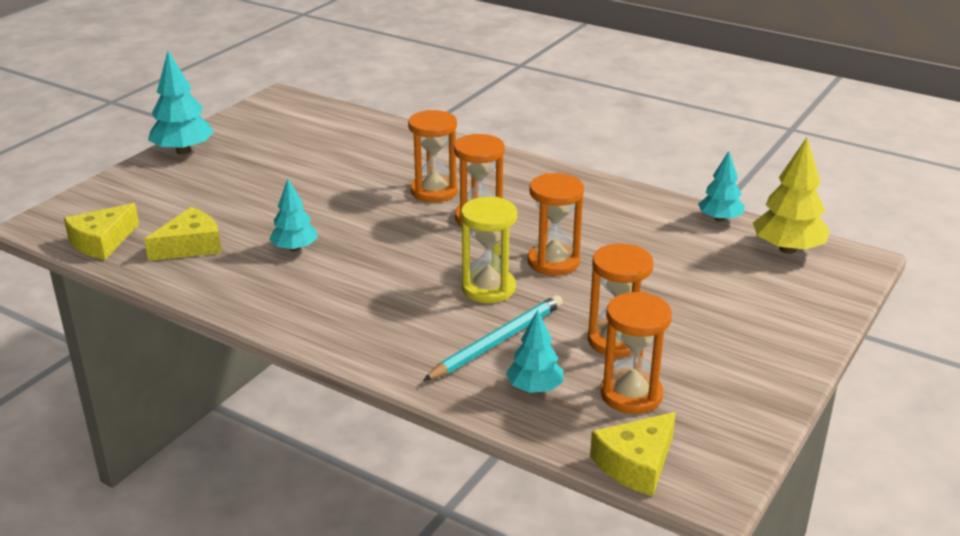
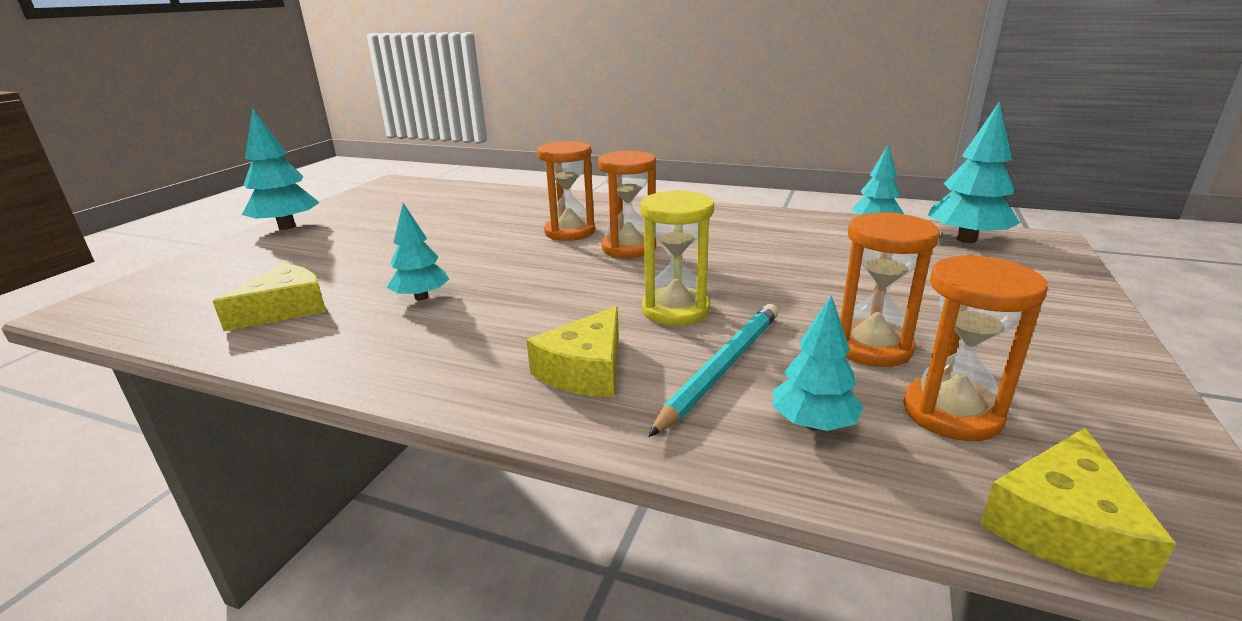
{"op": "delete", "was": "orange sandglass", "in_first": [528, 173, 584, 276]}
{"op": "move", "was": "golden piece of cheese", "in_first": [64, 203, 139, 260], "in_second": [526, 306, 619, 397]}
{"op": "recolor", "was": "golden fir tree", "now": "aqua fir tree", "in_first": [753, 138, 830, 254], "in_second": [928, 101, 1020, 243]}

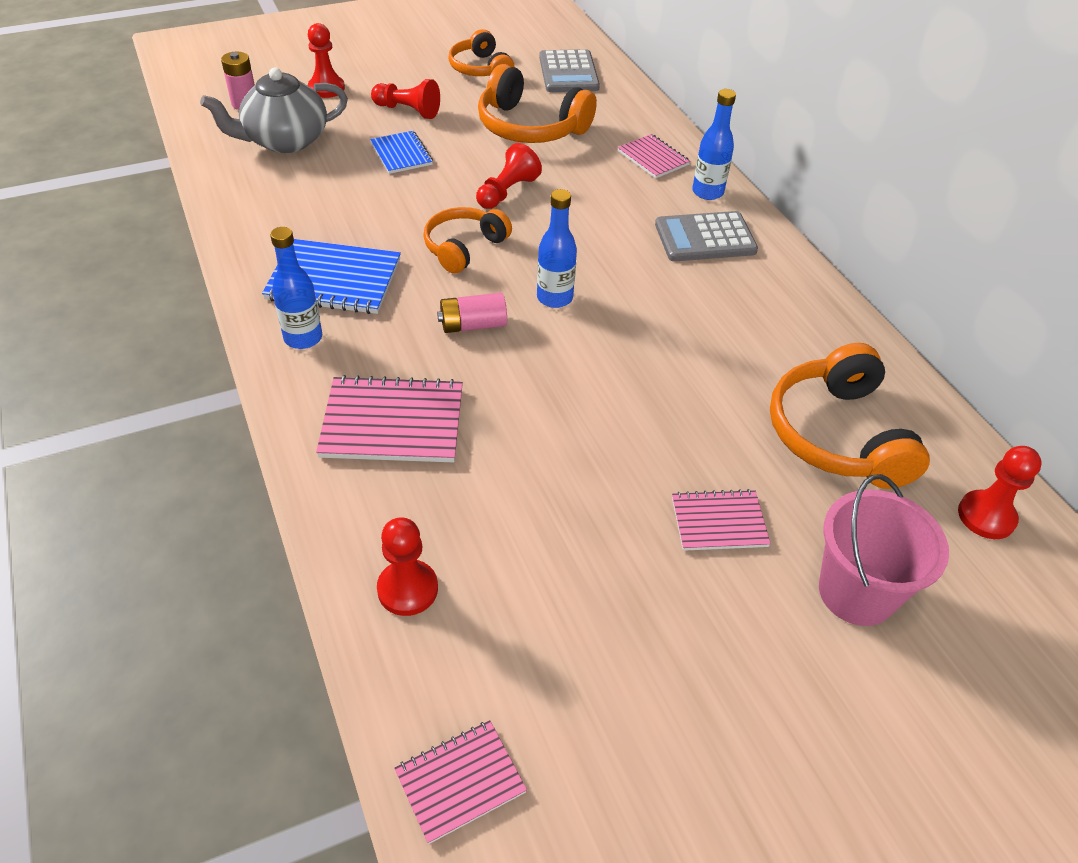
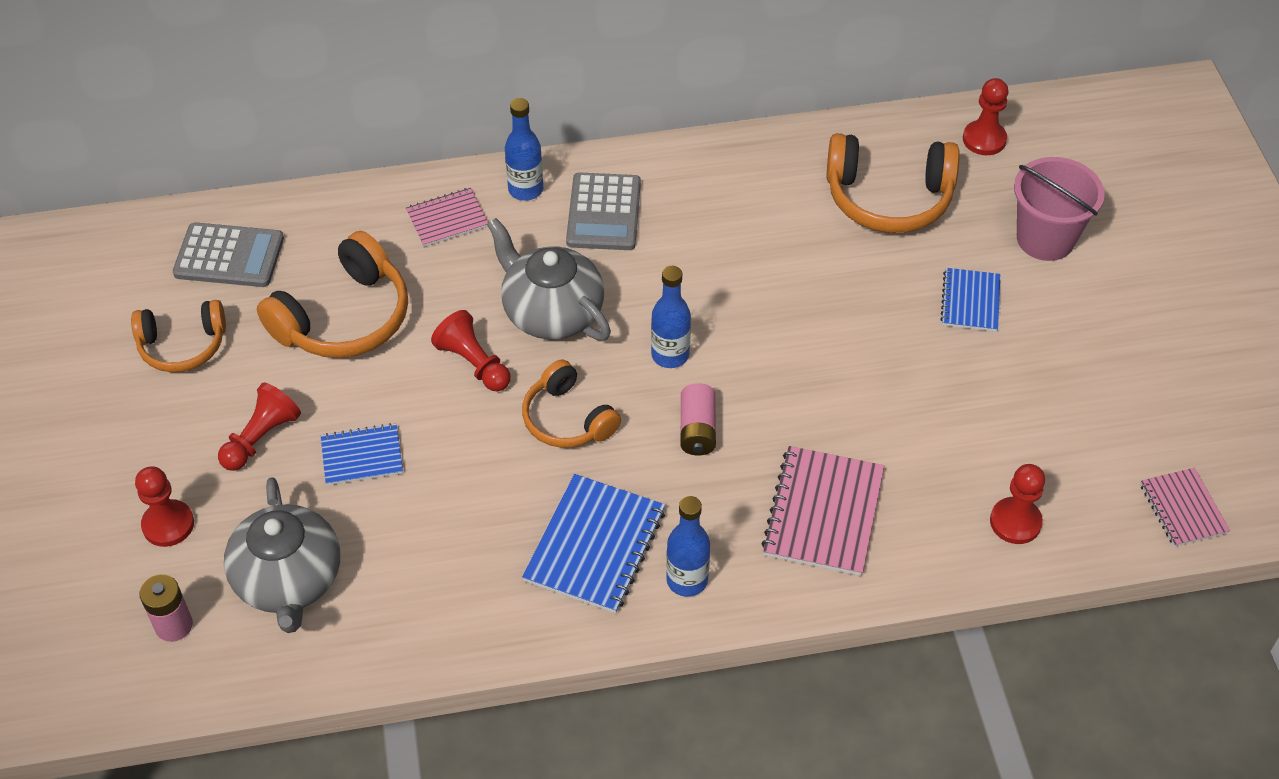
{"op": "insert", "now": "grey teapot", "in_second": [487, 218, 611, 340]}
{"op": "recolor", "was": "rose-pink notepad", "now": "royal blue notepad", "in_first": [672, 489, 771, 551], "in_second": [940, 268, 1000, 332]}

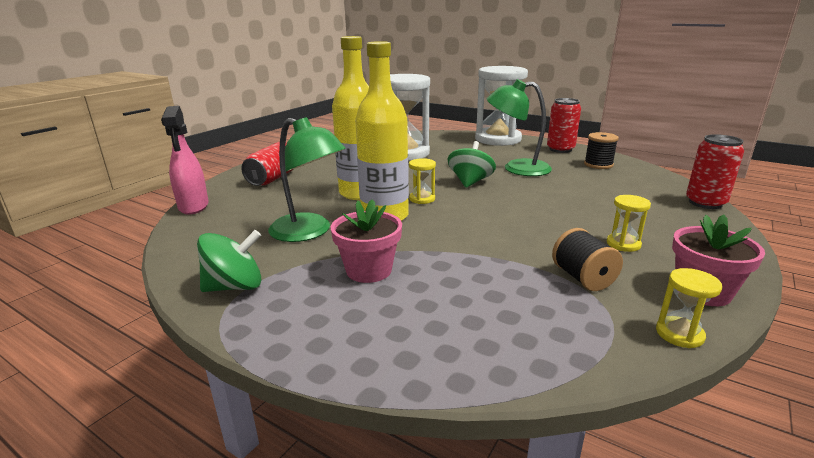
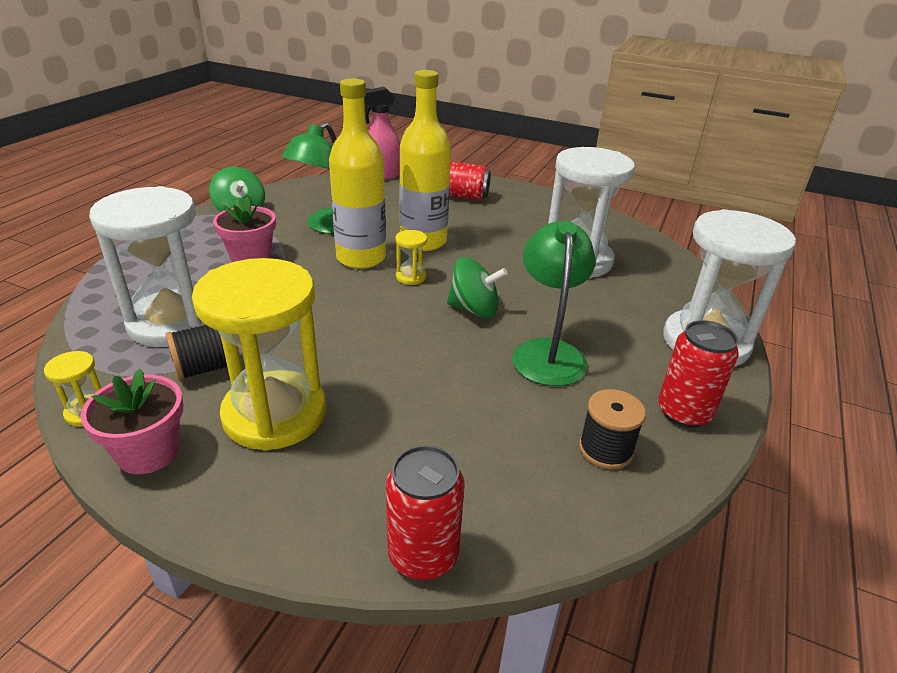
{"op": "insert", "now": "snow-white sandglass", "in_second": [89, 186, 205, 347]}
{"op": "resize", "was": "golden sandglass", "in_first": [607, 195, 651, 252], "in_second": [192, 258, 326, 451], "ratio": 2.46}

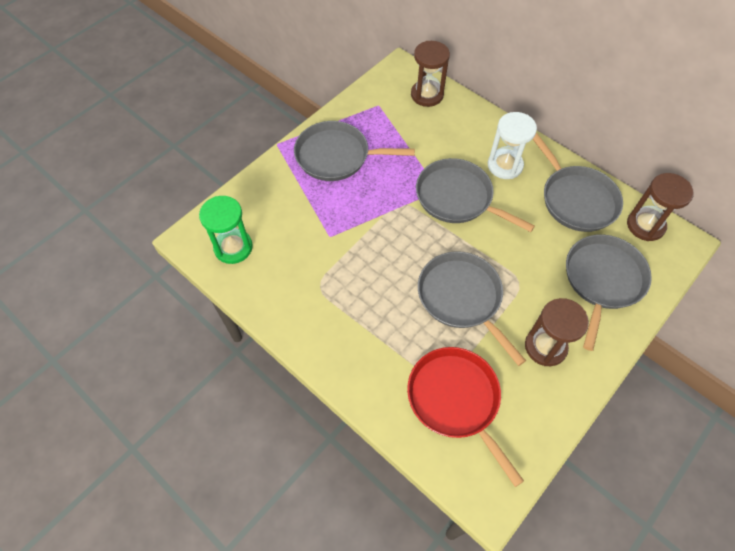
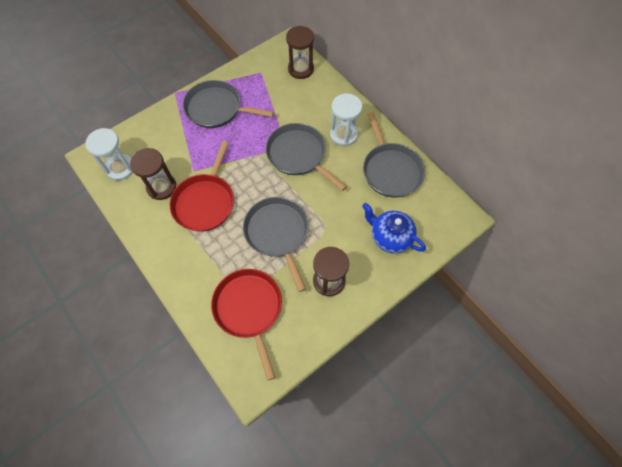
{"op": "insert", "now": "crimson frying pan", "in_second": [170, 141, 234, 231]}
{"op": "move", "was": "brown sandglass", "in_first": [627, 173, 694, 241], "in_second": [130, 148, 176, 200]}
{"op": "replace", "was": "grey frying pan", "now": "royal blue teapot", "in_first": [566, 234, 652, 351], "in_second": [362, 203, 426, 253]}
{"op": "recolor", "was": "emerald sandglass", "now": "snow-white sandglass", "in_first": [199, 196, 253, 264], "in_second": [85, 128, 133, 181]}

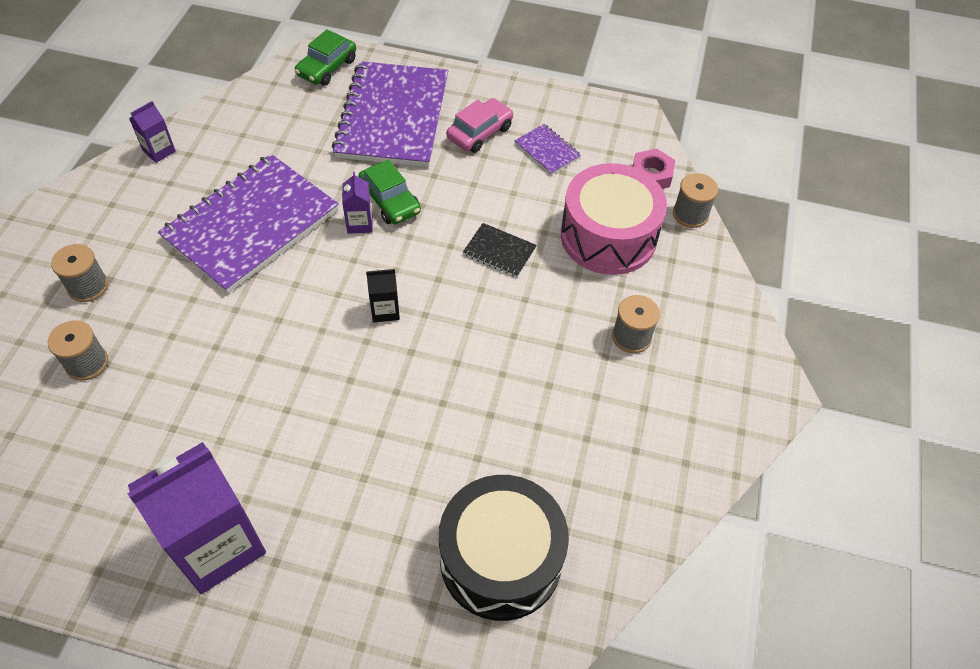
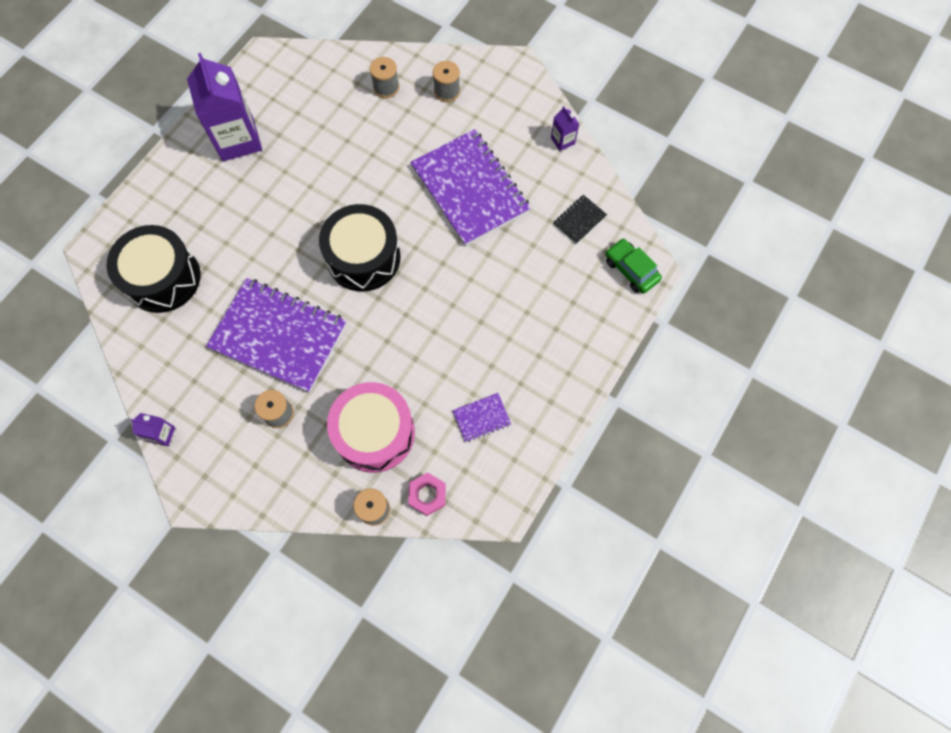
{"op": "delete", "was": "emerald toy car", "in_first": [358, 160, 421, 224]}
{"op": "delete", "was": "rose-pink toy car", "in_first": [446, 98, 513, 153]}
{"op": "move", "was": "violet notepad", "in_first": [332, 61, 448, 167], "in_second": [206, 278, 347, 393]}
{"op": "move", "was": "violet juice carton", "in_first": [342, 172, 373, 234], "in_second": [131, 413, 175, 446]}
{"op": "move", "was": "jet-black notepad", "in_first": [463, 223, 537, 277], "in_second": [553, 195, 607, 244]}
{"op": "replace", "was": "jet-black juice carton", "now": "jet-black snare drum", "in_first": [366, 268, 400, 322], "in_second": [319, 204, 401, 292]}

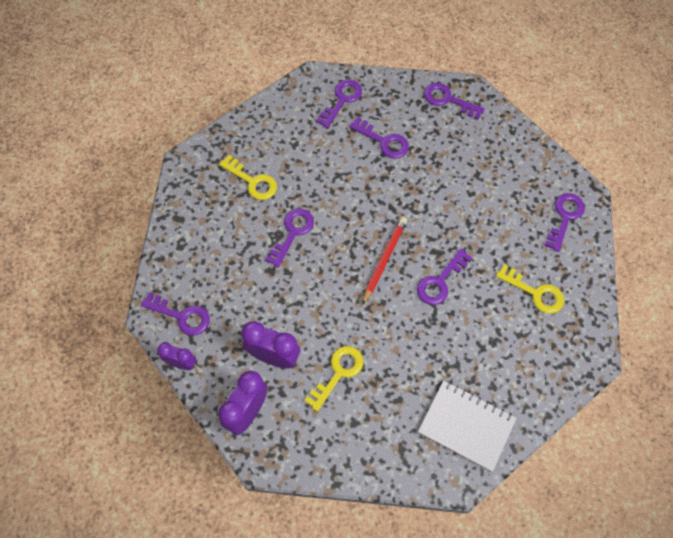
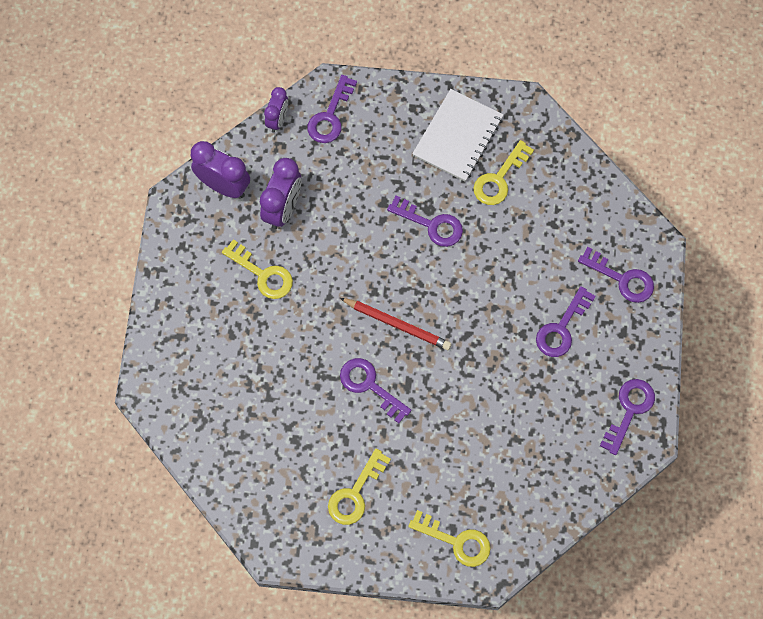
{"op": "move", "was": "snow-white notepad", "in_first": [418, 380, 517, 472], "in_second": [412, 89, 503, 182]}
{"op": "recolor", "was": "violet key", "now": "golden key", "in_first": [544, 193, 585, 252], "in_second": [408, 510, 491, 567]}

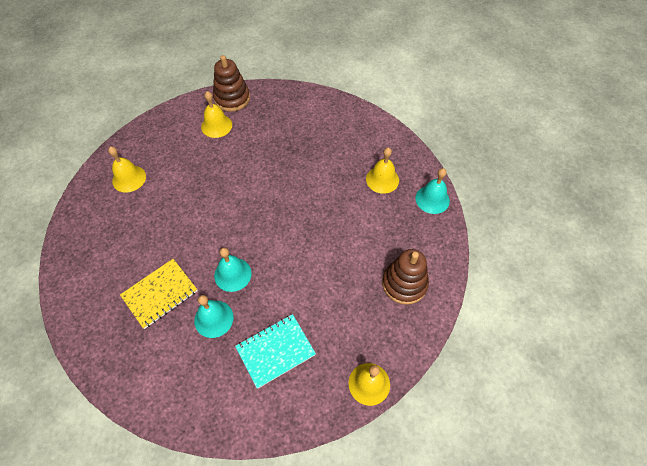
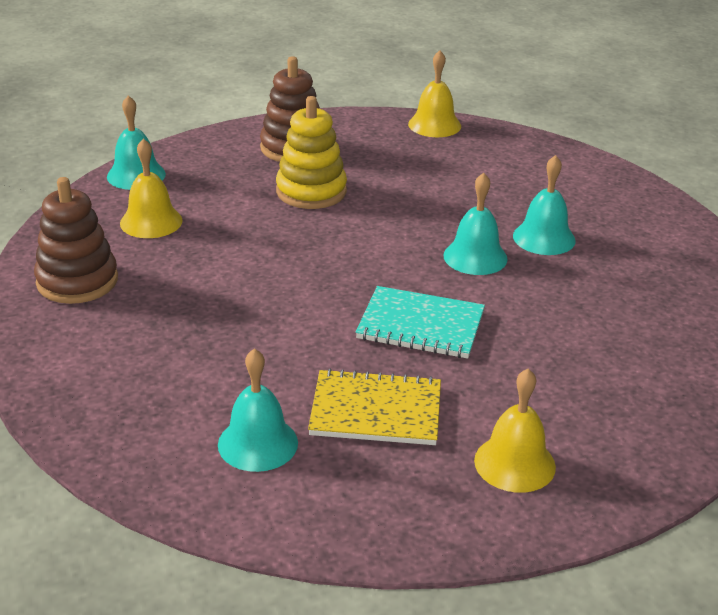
{"op": "insert", "now": "golden stacking rings", "in_second": [276, 96, 347, 209]}
{"op": "move", "was": "golden notepad", "in_first": [120, 259, 198, 329], "in_second": [308, 369, 441, 445]}
{"op": "move", "was": "brown stacking rings", "in_first": [213, 55, 250, 112], "in_second": [34, 177, 118, 304]}
{"op": "move", "was": "aqua notepad", "in_first": [235, 314, 316, 389], "in_second": [356, 286, 485, 359]}
{"op": "recolor", "was": "golden school bell", "now": "aqua school bell", "in_first": [201, 91, 232, 138], "in_second": [218, 348, 298, 472]}

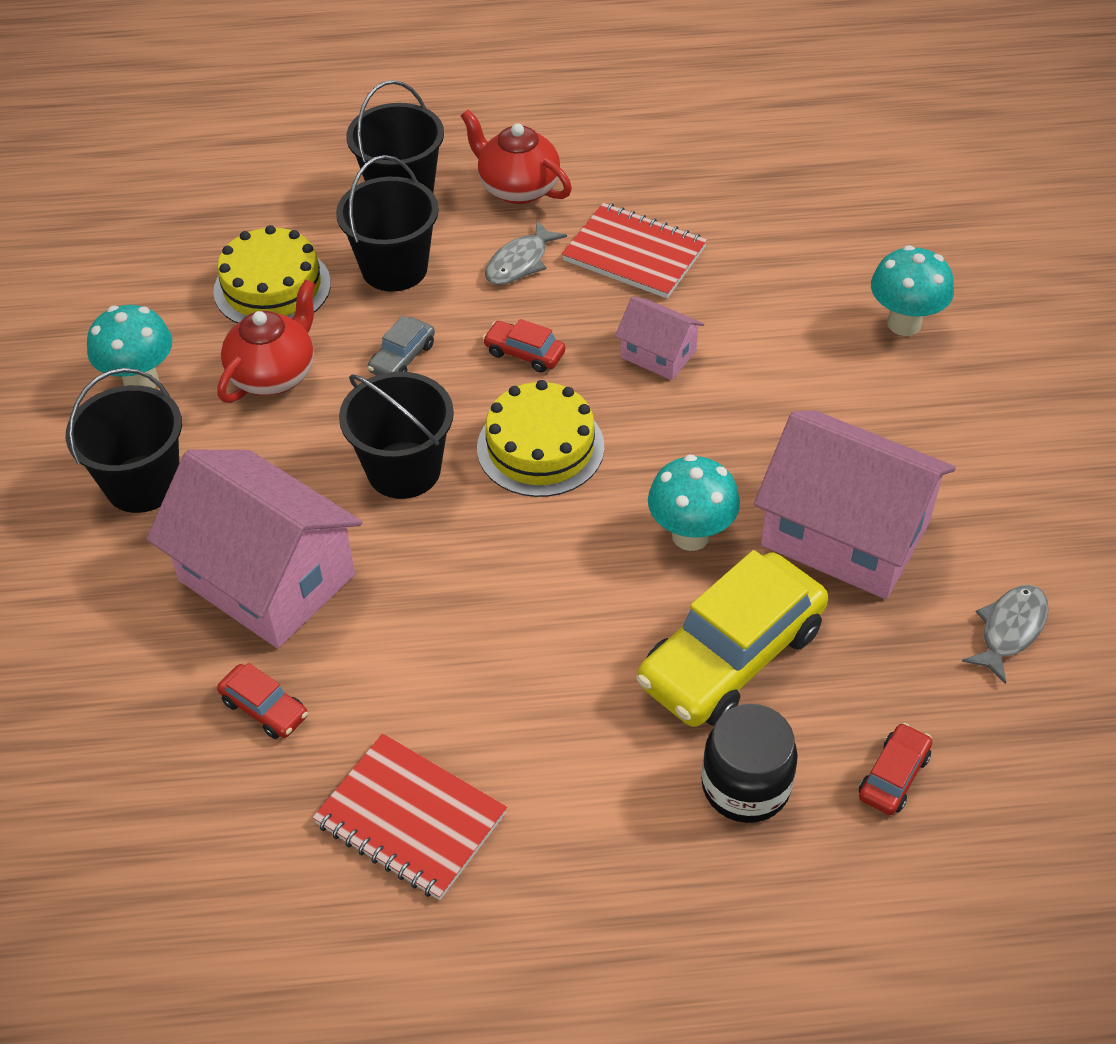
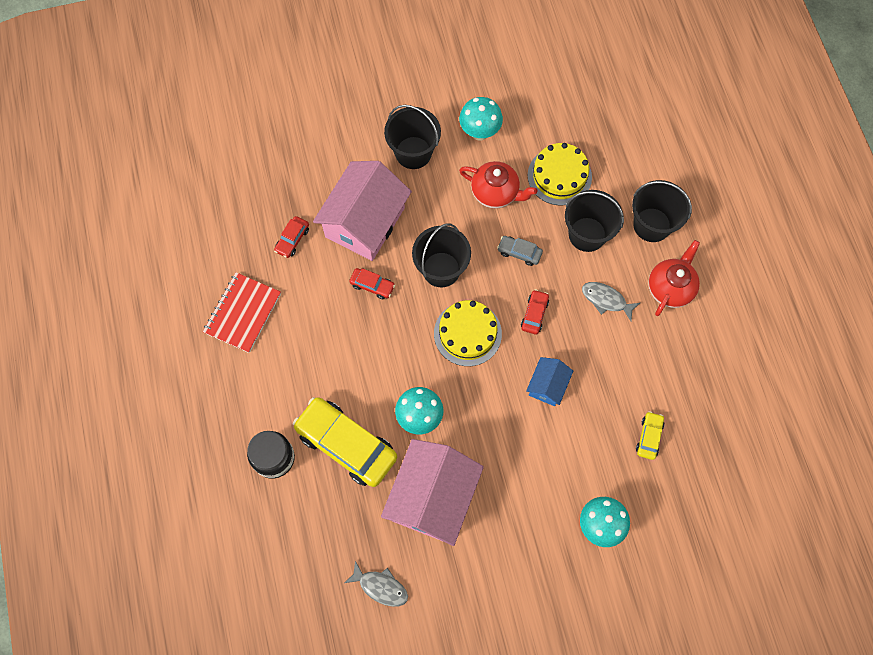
{"op": "delete", "was": "crimson notepad", "in_first": [562, 203, 707, 298]}
{"op": "insert", "now": "golden toy car", "in_second": [636, 411, 665, 460]}
{"op": "move", "was": "crimson toy car", "in_first": [859, 723, 932, 815], "in_second": [349, 268, 395, 299]}
{"op": "recolor", "was": "rose-pink house", "now": "royal blue house", "in_first": [615, 296, 704, 380], "in_second": [526, 357, 573, 406]}

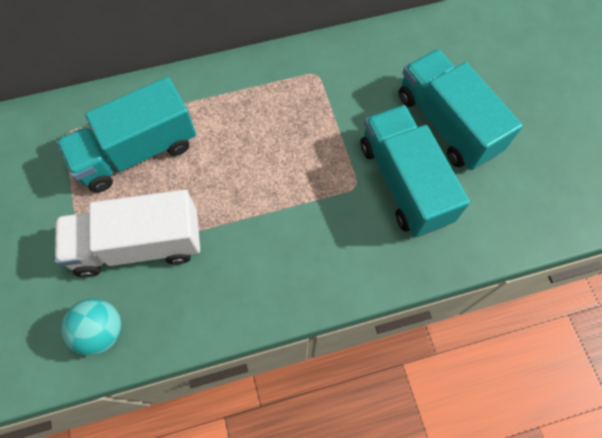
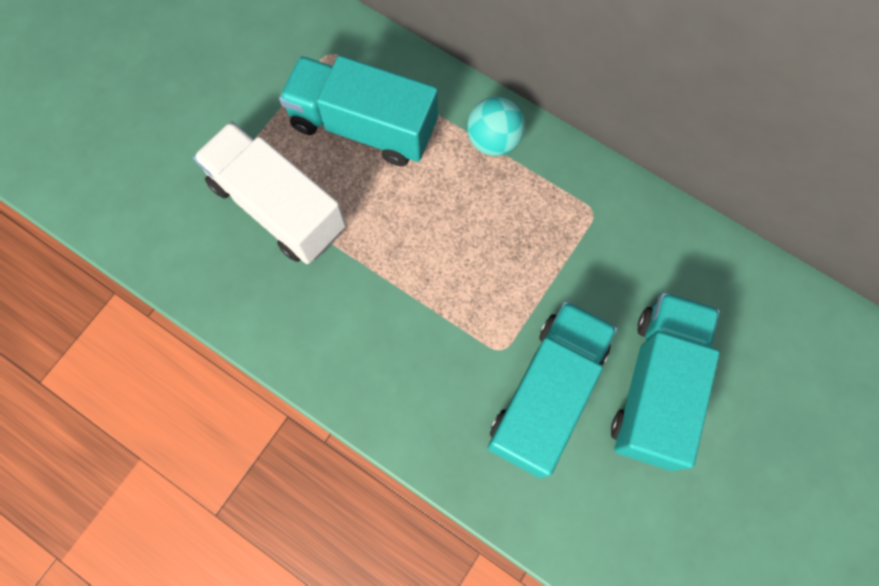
{"op": "move", "was": "aqua sphere", "in_first": [61, 299, 121, 356], "in_second": [467, 97, 525, 156]}

